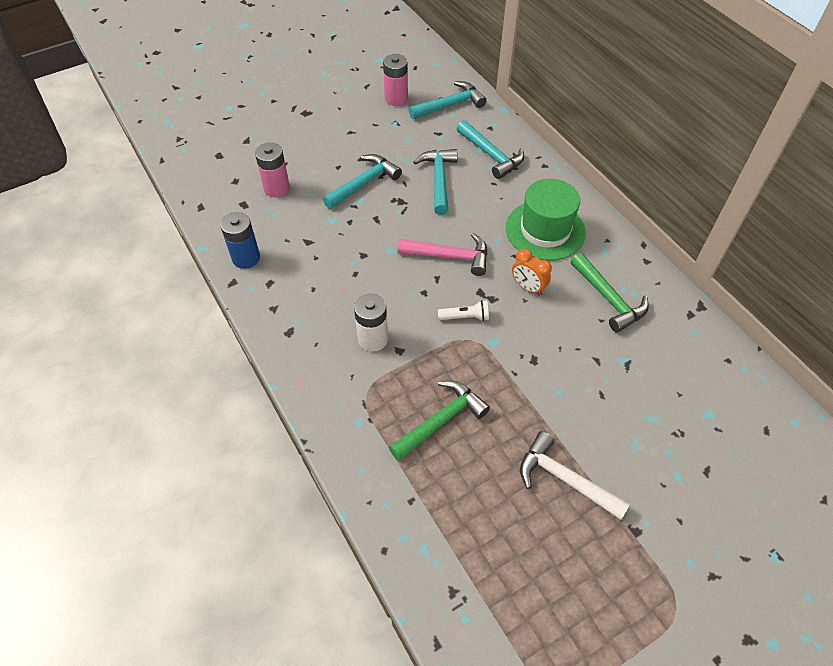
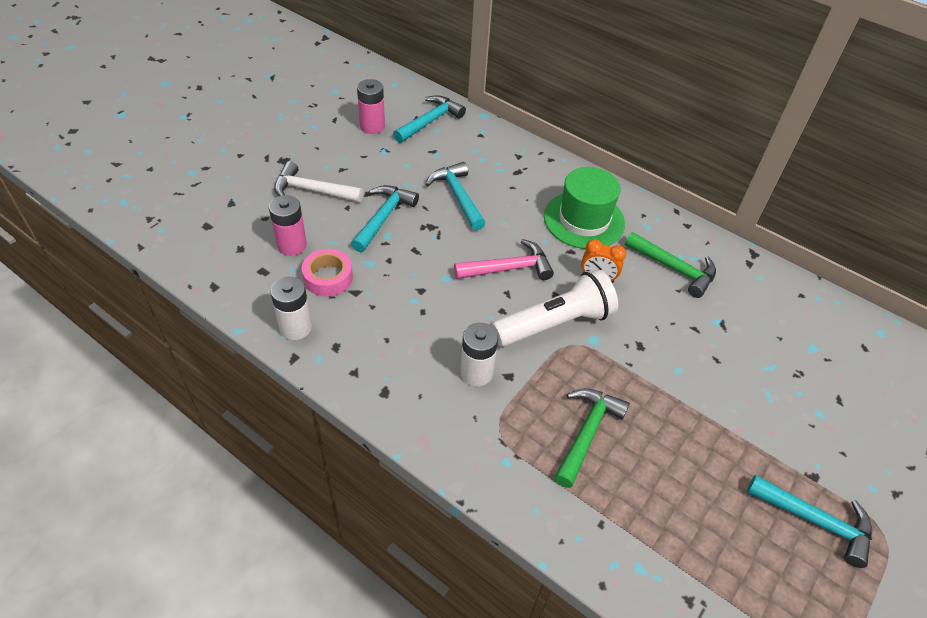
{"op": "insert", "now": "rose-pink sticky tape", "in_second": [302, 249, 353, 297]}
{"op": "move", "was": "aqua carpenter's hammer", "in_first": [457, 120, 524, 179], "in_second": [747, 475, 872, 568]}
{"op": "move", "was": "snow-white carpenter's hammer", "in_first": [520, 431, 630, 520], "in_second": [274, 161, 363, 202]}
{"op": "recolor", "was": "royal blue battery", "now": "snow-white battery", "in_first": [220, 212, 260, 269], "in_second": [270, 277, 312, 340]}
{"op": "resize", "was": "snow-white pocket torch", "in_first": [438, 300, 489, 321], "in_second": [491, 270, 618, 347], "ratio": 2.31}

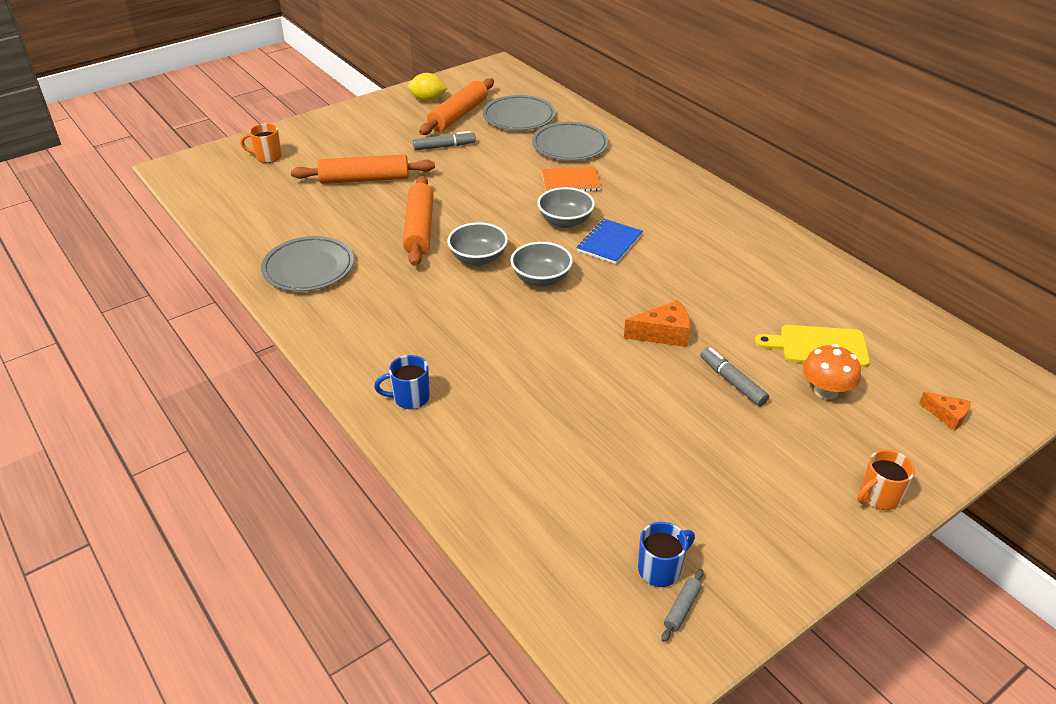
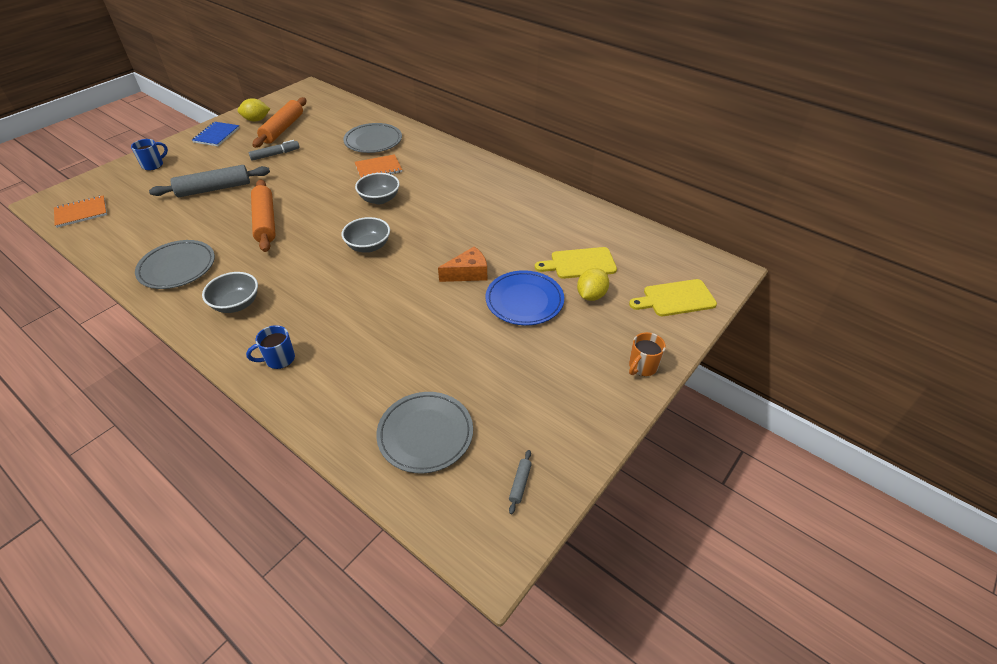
{"op": "delete", "was": "orange coffee mug", "in_first": [240, 124, 282, 163]}
{"op": "insert", "now": "orange notepad", "in_second": [54, 195, 107, 228]}
{"op": "move", "was": "grey deep dish", "in_first": [447, 222, 508, 266], "in_second": [202, 272, 258, 313]}
{"op": "move", "was": "grey flat dish", "in_first": [483, 95, 556, 130], "in_second": [376, 392, 473, 473]}
{"op": "move", "was": "royal blue notepad", "in_first": [577, 219, 643, 264], "in_second": [192, 122, 240, 146]}
{"op": "move", "was": "royal blue coffee mug", "in_first": [638, 522, 695, 587], "in_second": [131, 139, 168, 170]}
{"op": "replace", "was": "grey marker", "now": "royal blue flat dish", "in_first": [700, 347, 769, 407], "in_second": [485, 270, 564, 325]}
{"op": "replace", "was": "orange mushroom", "now": "golden toy lemon", "in_first": [803, 344, 861, 400], "in_second": [577, 268, 609, 301]}
{"op": "replace", "was": "orange piece of cheese", "now": "golden chopping board", "in_first": [919, 391, 971, 431], "in_second": [629, 279, 717, 316]}
{"op": "recolor", "was": "orange dough roller", "now": "grey dough roller", "in_first": [291, 154, 435, 184], "in_second": [149, 165, 270, 197]}

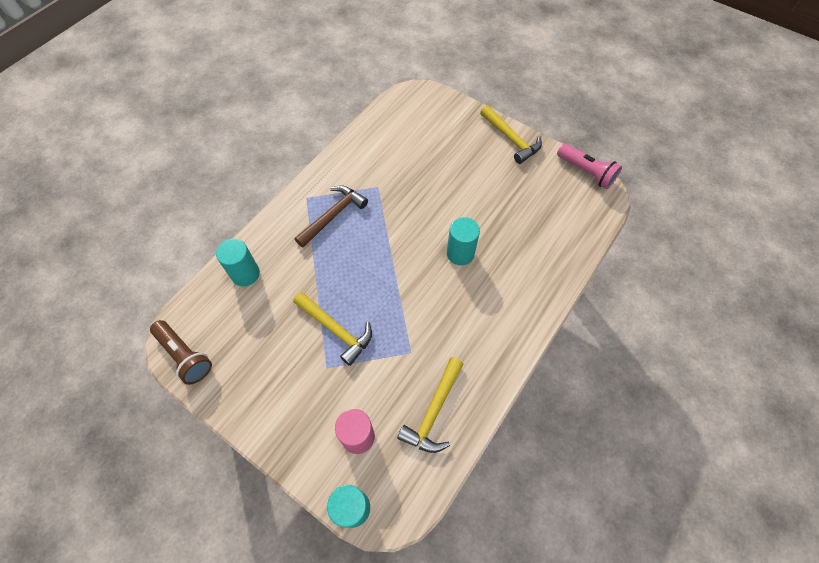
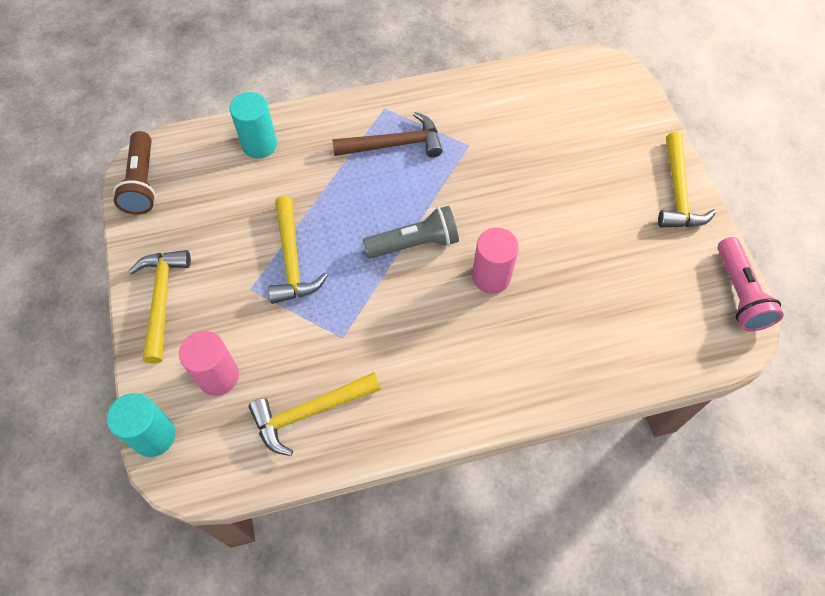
{"op": "insert", "now": "golden carpenter's hammer", "in_second": [128, 250, 191, 364]}
{"op": "insert", "now": "grey pocket torch", "in_second": [362, 206, 459, 259]}
{"op": "recolor", "was": "aqua solid cylinder", "now": "rose-pink solid cylinder", "in_first": [447, 217, 480, 265], "in_second": [472, 228, 519, 294]}

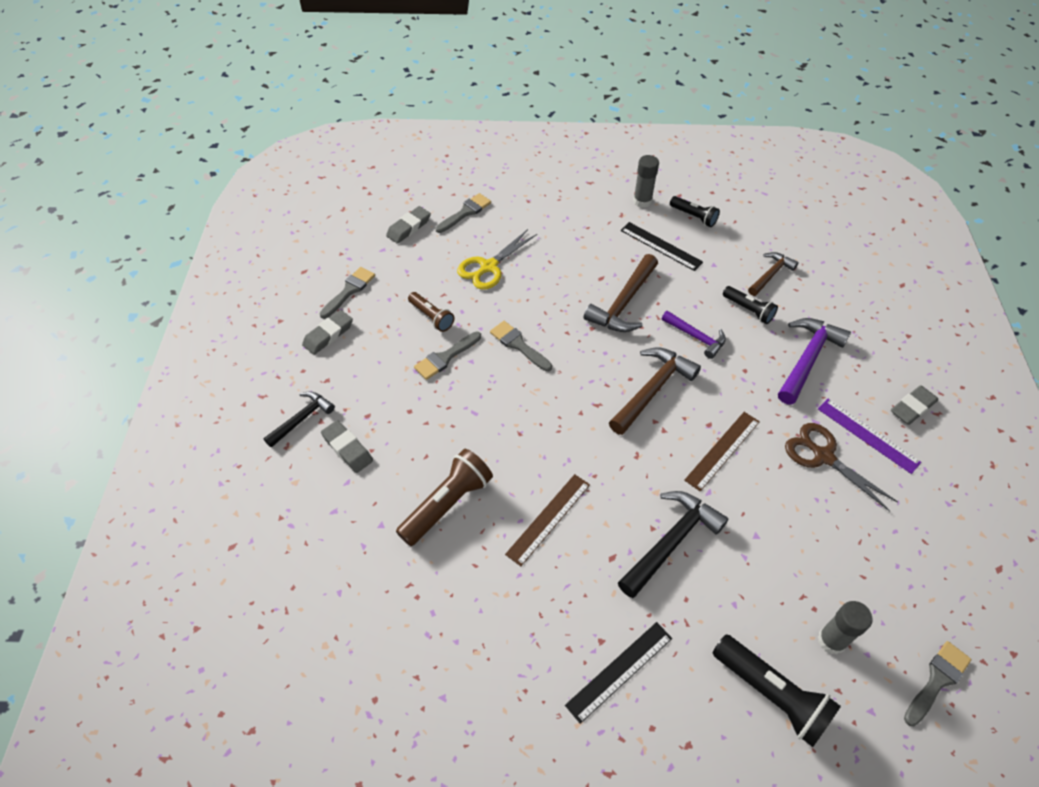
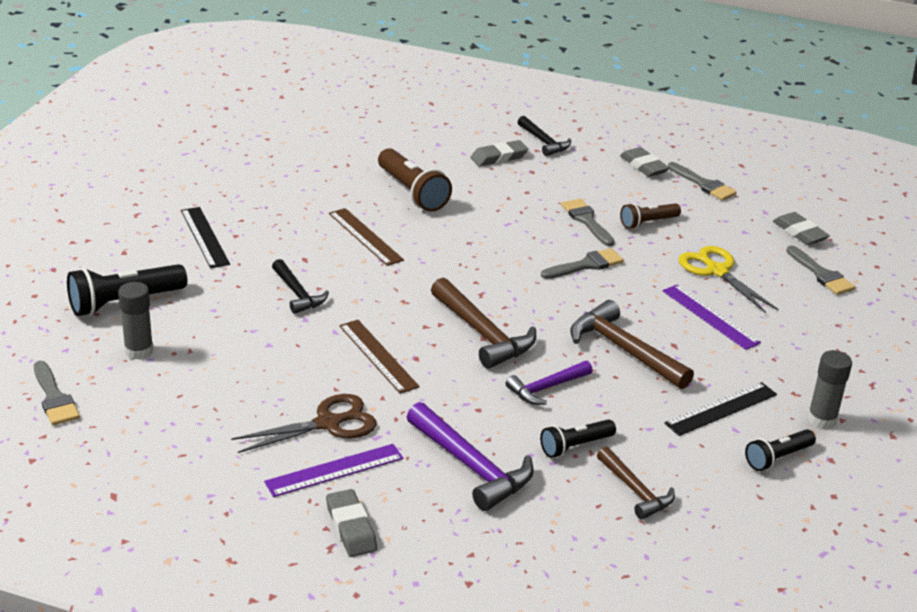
{"op": "insert", "now": "violet ruler", "in_second": [663, 284, 761, 350]}
{"op": "resize", "was": "jet-black carpenter's hammer", "in_first": [618, 491, 728, 598], "in_second": [272, 259, 329, 314], "ratio": 0.63}

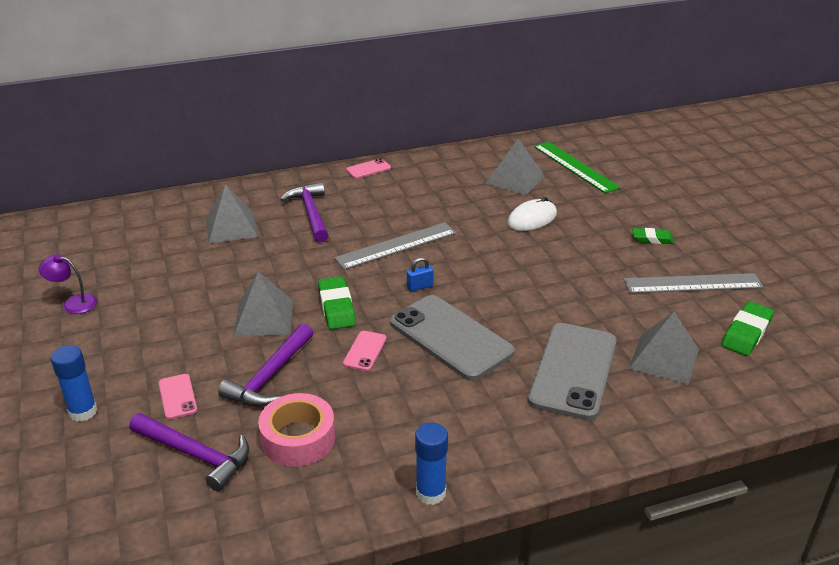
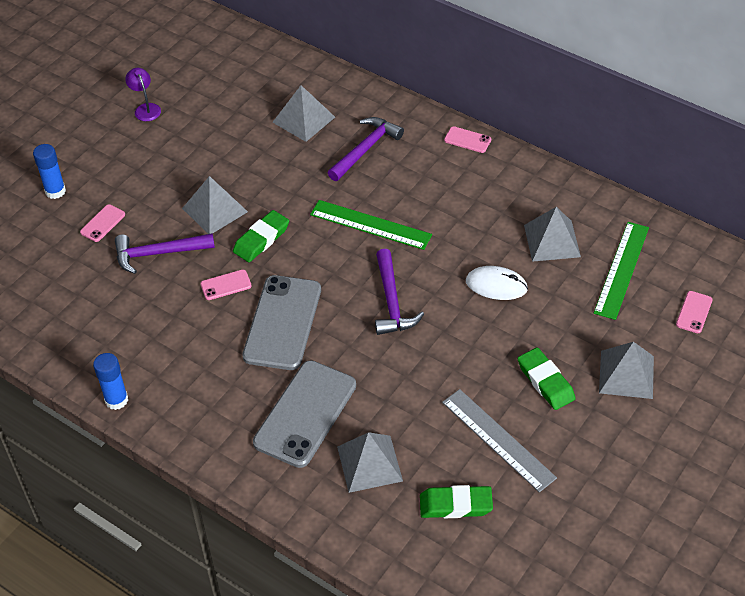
{"op": "delete", "was": "rose-pink sticky tape", "in_first": [258, 393, 335, 466]}
{"op": "delete", "was": "royal blue lock", "in_first": [407, 257, 434, 292]}
{"op": "insert", "now": "grey solid pyramid", "in_second": [599, 342, 654, 399]}
{"op": "insert", "now": "rose-pink phone", "in_second": [676, 291, 713, 333]}
{"op": "move", "was": "violet carpenter's hammer", "in_first": [129, 413, 249, 491], "in_second": [375, 249, 424, 335]}
{"op": "recolor", "was": "grey ruler", "now": "emerald ruler", "in_first": [334, 222, 456, 270], "in_second": [310, 200, 432, 250]}
{"op": "rotate", "was": "grey phone", "in_first": [528, 323, 617, 420], "in_second": [253, 360, 356, 468], "clockwise": -45}
{"op": "resize", "was": "emerald eraser", "in_first": [632, 228, 674, 244], "in_second": [518, 347, 576, 410], "ratio": 1.52}

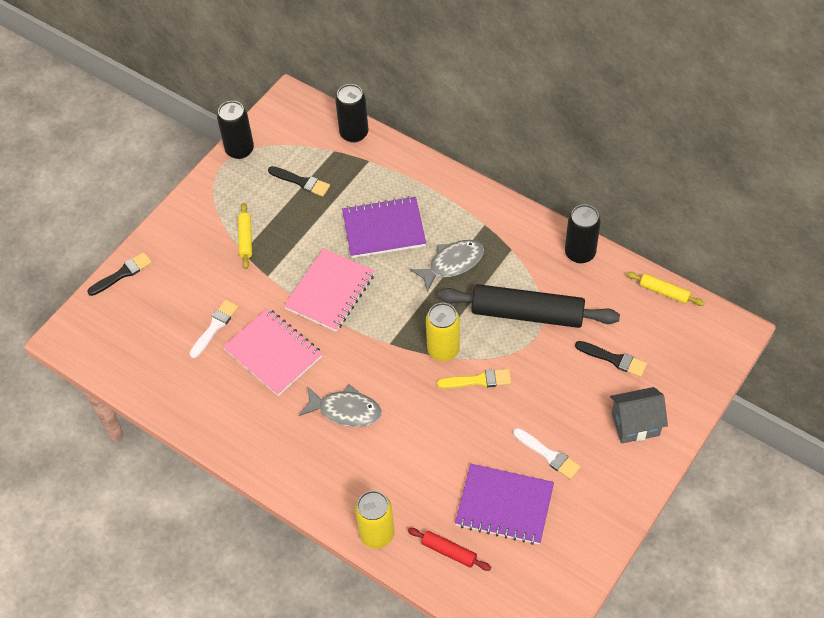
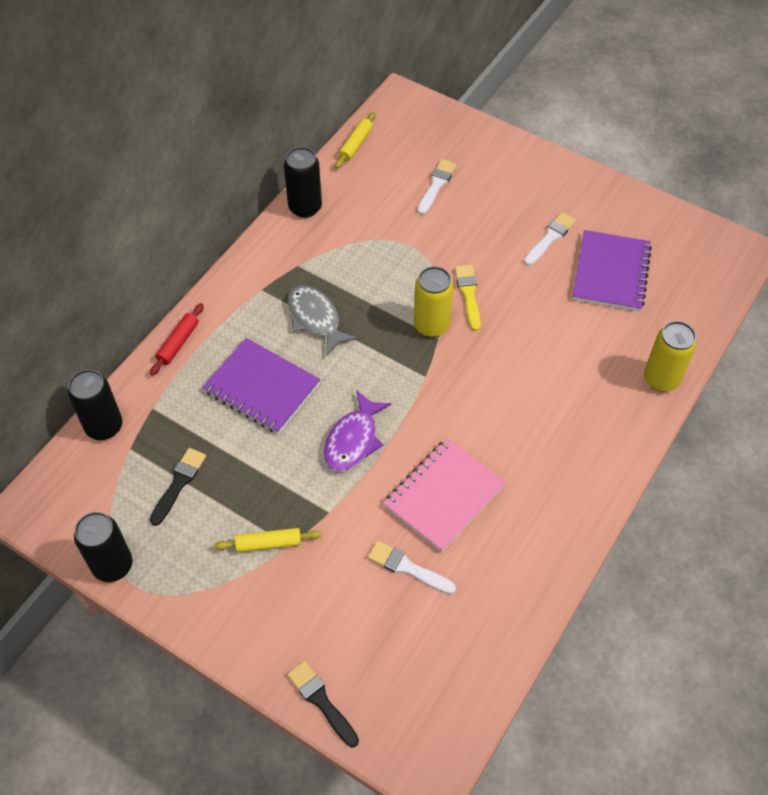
{"op": "delete", "was": "grey fish", "in_first": [299, 384, 382, 427]}
{"op": "delete", "was": "jet-black dough roller", "in_first": [438, 284, 620, 328]}
{"op": "delete", "was": "grey house", "in_first": [610, 387, 668, 444]}
{"op": "move", "was": "crimson dough roller", "in_first": [408, 528, 491, 571], "in_second": [150, 303, 204, 376]}
{"op": "replace", "was": "rose-pink notepad", "now": "violet fish", "in_first": [284, 248, 375, 332], "in_second": [324, 390, 392, 472]}
{"op": "recolor", "was": "jet-black paintbrush", "now": "snow-white paintbrush", "in_first": [575, 341, 647, 377], "in_second": [418, 159, 457, 215]}
{"op": "rotate", "was": "violet notepad", "in_first": [342, 196, 426, 258], "in_second": [202, 338, 321, 434], "clockwise": -45}

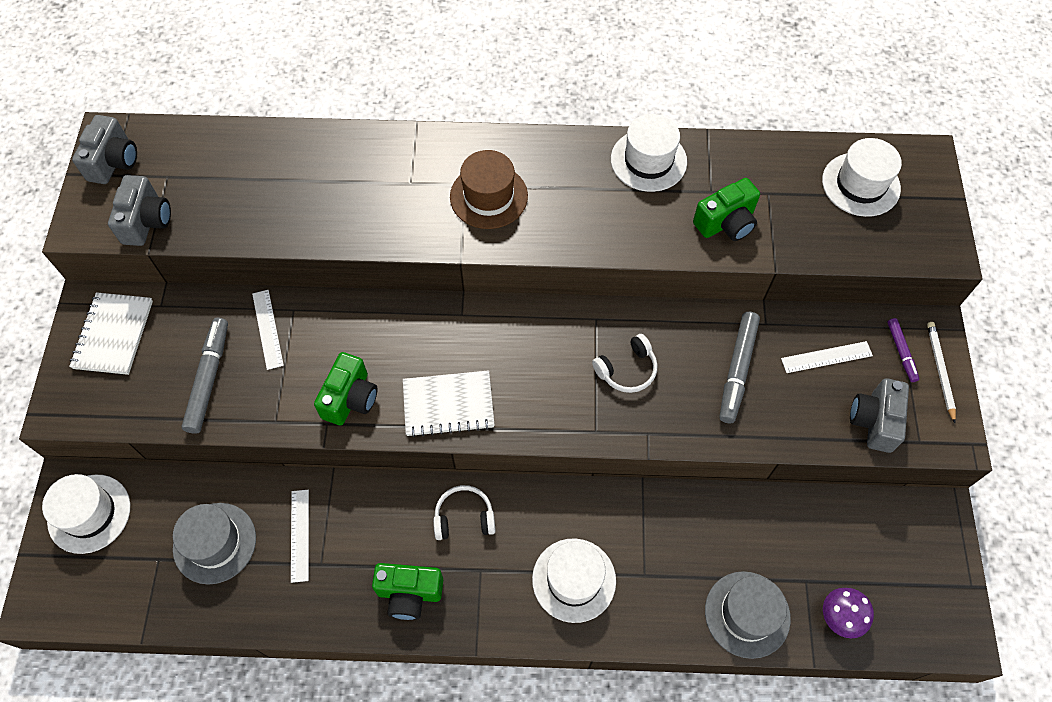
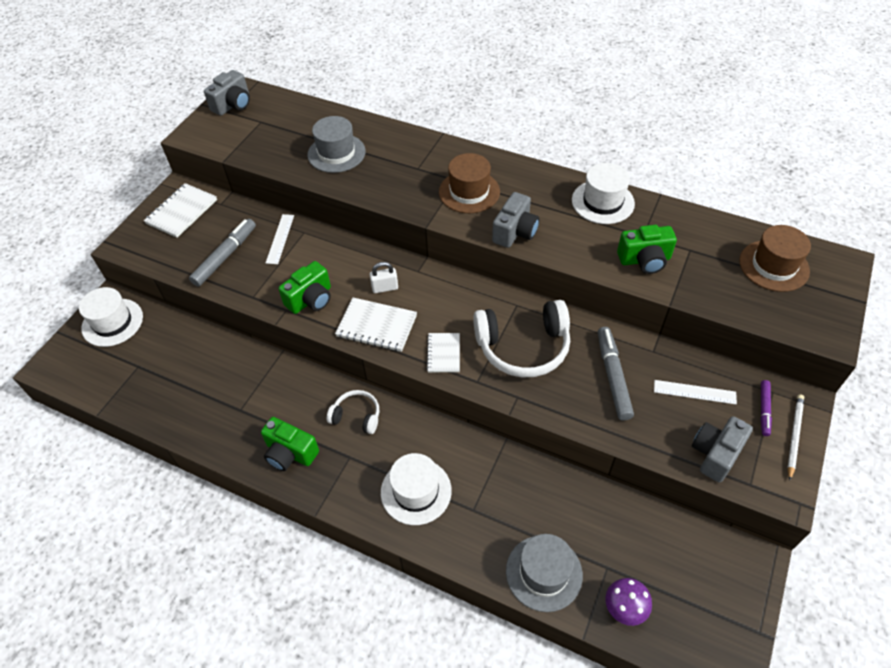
{"op": "delete", "was": "snow-white ruler", "in_first": [291, 490, 309, 583]}
{"op": "insert", "now": "snow-white lock", "in_second": [370, 262, 398, 293]}
{"op": "insert", "now": "snow-white notepad", "in_second": [426, 333, 460, 372]}
{"op": "move", "was": "grey camera", "in_first": [108, 175, 171, 246], "in_second": [492, 192, 539, 248]}
{"op": "move", "was": "grey hat", "in_first": [173, 503, 256, 585], "in_second": [307, 116, 366, 173]}
{"op": "recolor", "was": "snow-white hat", "now": "brown hat", "in_first": [822, 138, 902, 217], "in_second": [739, 225, 811, 292]}
{"op": "rotate", "was": "grey marker", "in_first": [720, 312, 760, 423], "in_second": [598, 327, 634, 421], "clockwise": 135}
{"op": "resize", "was": "snow-white over-ear headphones", "in_first": [592, 334, 657, 393], "in_second": [473, 300, 570, 377], "ratio": 1.87}

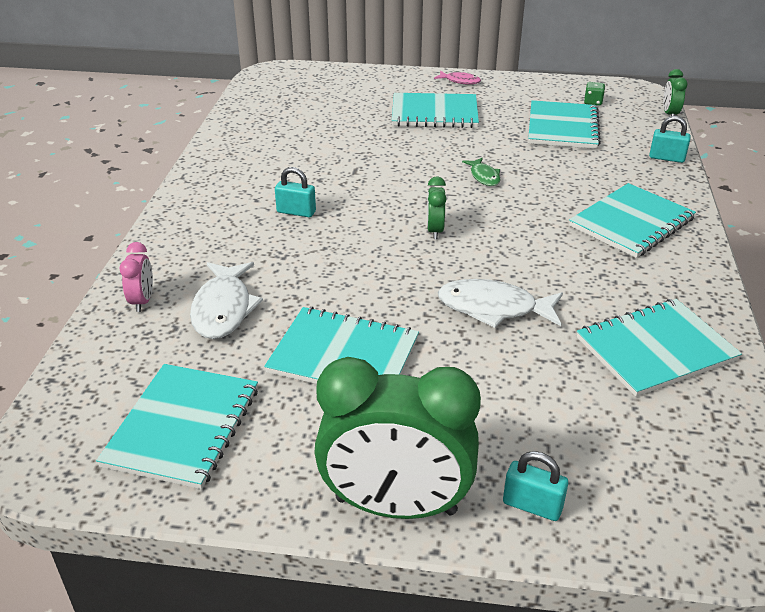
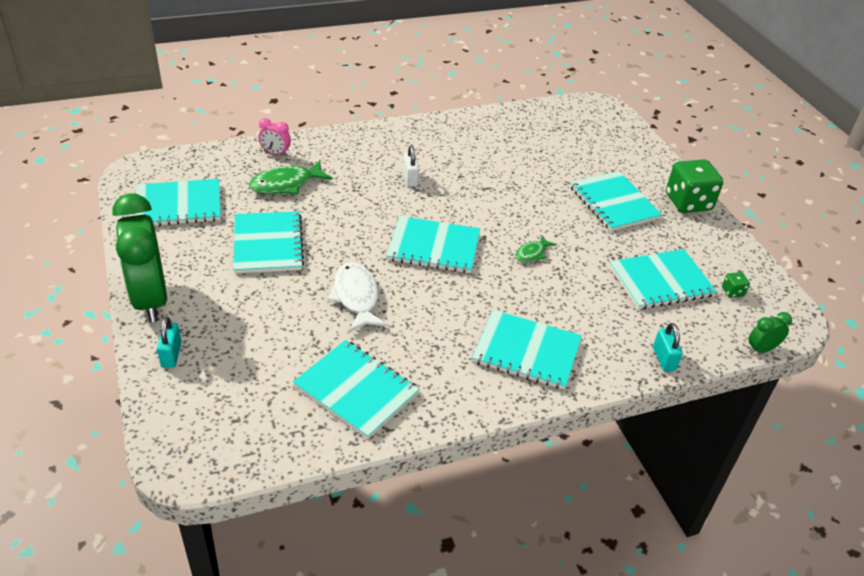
{"op": "replace", "was": "emerald bedside clock", "now": "aqua notepad", "in_first": [427, 176, 446, 239], "in_second": [387, 216, 480, 273]}
{"op": "replace", "was": "rose-pink fish", "now": "emerald die", "in_first": [434, 71, 481, 85], "in_second": [666, 159, 723, 213]}
{"op": "recolor", "was": "snow-white fish", "now": "emerald fish", "in_first": [190, 262, 263, 339], "in_second": [249, 161, 333, 195]}
{"op": "recolor", "was": "aqua lock", "now": "snow-white lock", "in_first": [275, 167, 316, 217], "in_second": [403, 146, 419, 187]}
{"op": "rotate", "was": "rose-pink bedside clock", "in_first": [119, 242, 153, 312], "in_second": [259, 118, 291, 156], "clockwise": 45}

